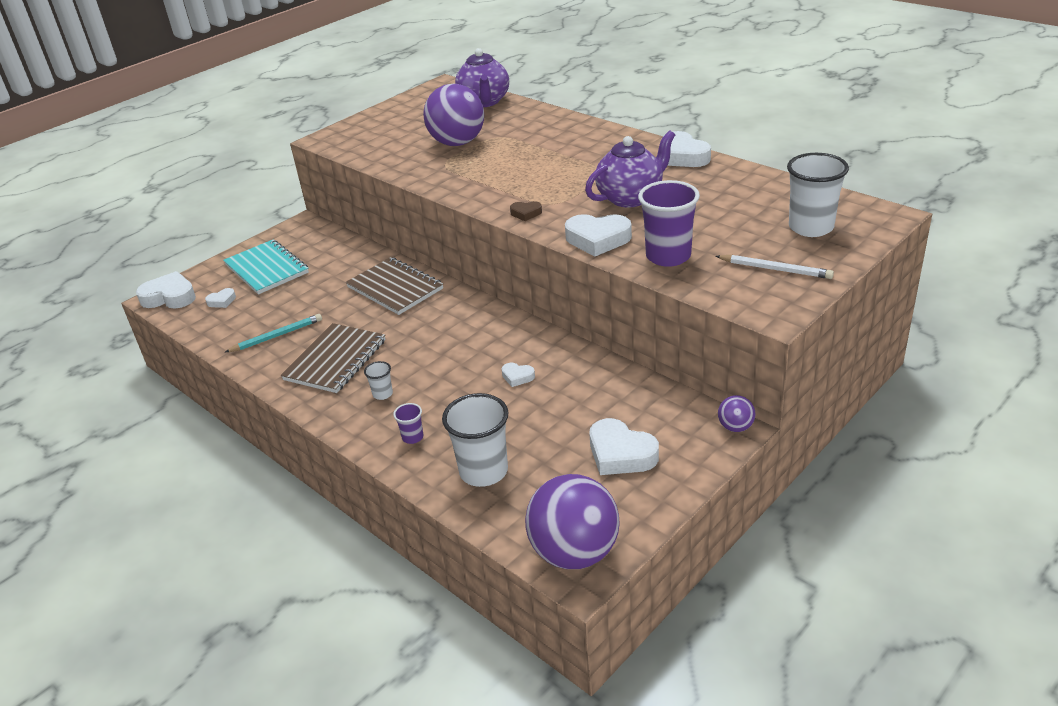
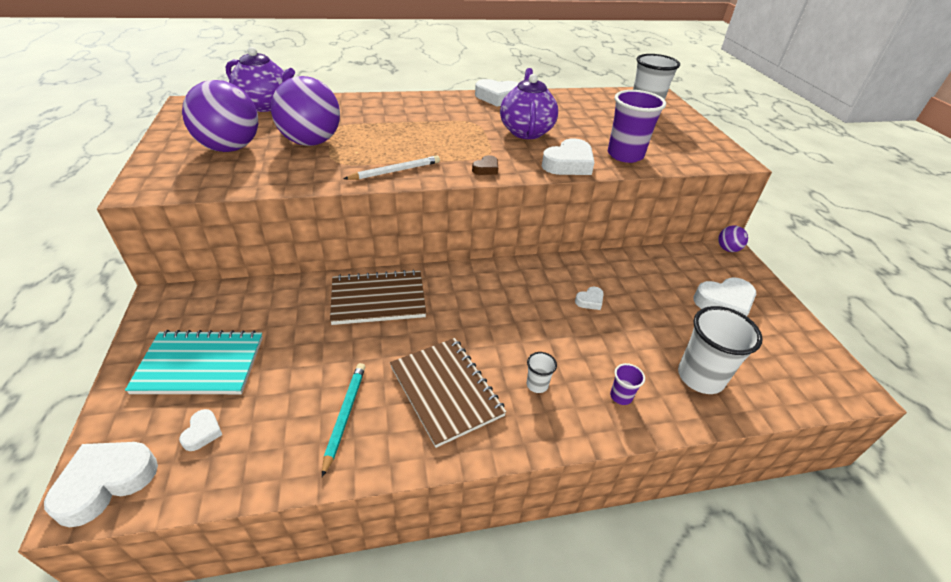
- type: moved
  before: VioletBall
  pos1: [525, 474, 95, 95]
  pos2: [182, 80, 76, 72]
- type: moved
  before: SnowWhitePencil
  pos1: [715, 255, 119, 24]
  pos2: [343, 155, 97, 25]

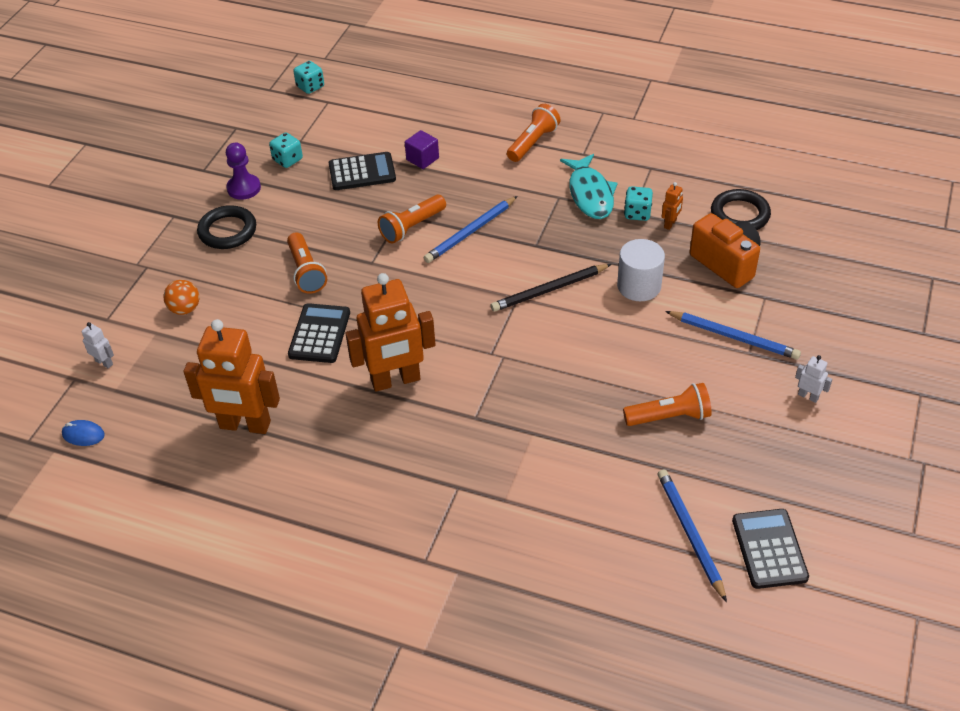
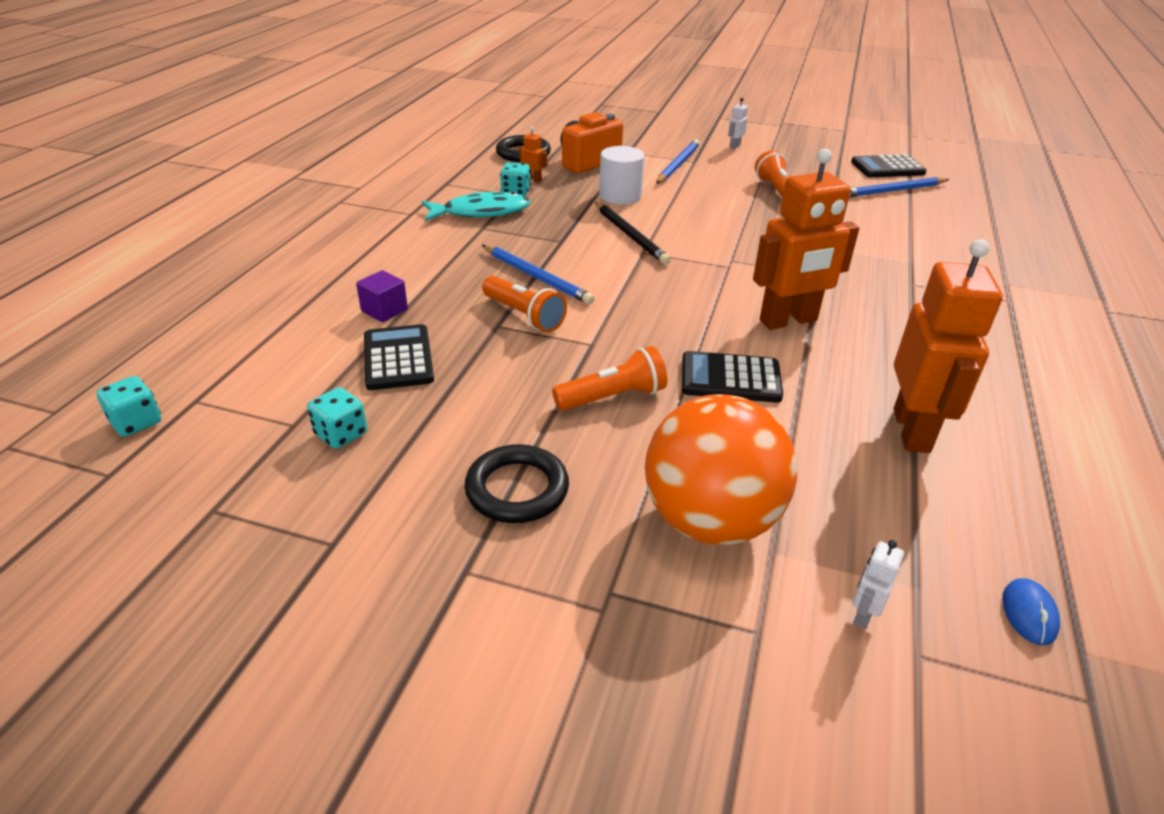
- type: resized
  before: OrangeBall
  pos1: [163, 280, 36, 35]
  pos2: [645, 394, 152, 151]
  scale: 2.38
- type: turned
  before: OrangeRobotFigure
  pos1: [345, 273, 91, 119]
  pos2: [753, 148, 106, 182]
  turn: 90
- type: removed
  before: VioletGamePawn
  pos1: [226, 143, 35, 57]
- type: removed
  before: OrangeTorch
  pos1: [507, 104, 54, 58]

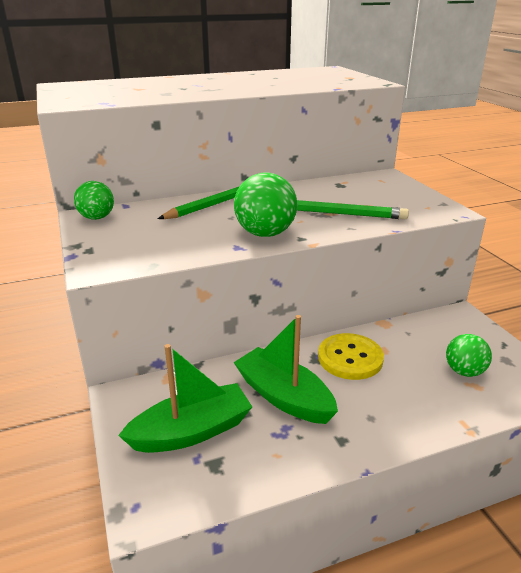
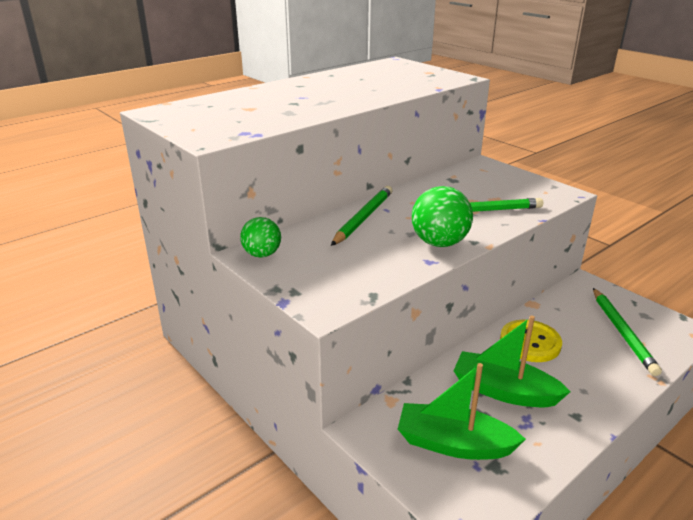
- type: turned
  before: EmeraldToyBoat
  pos1: [118, 344, 134, 109]
  pos2: [398, 363, 128, 97]
  turn: -120
- type: replaced
  before: EmeraldBall
  after: EmeraldPencil
  pos1: [446, 334, 46, 43]
  pos2: [593, 288, 69, 88]

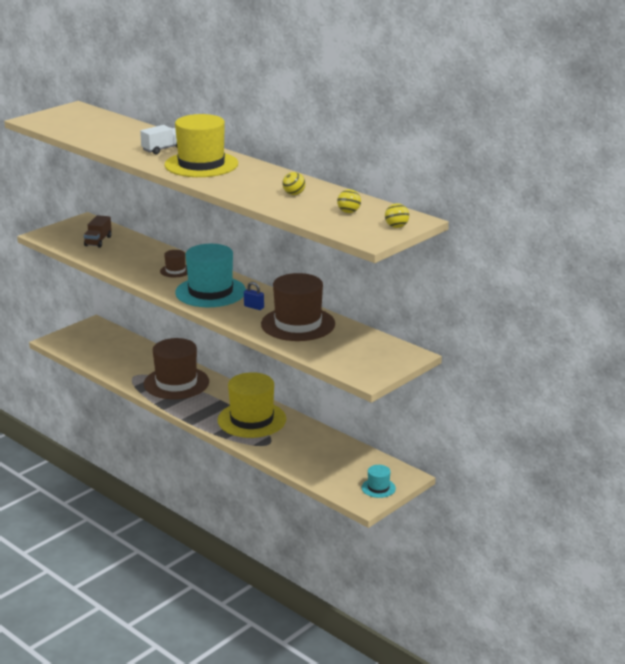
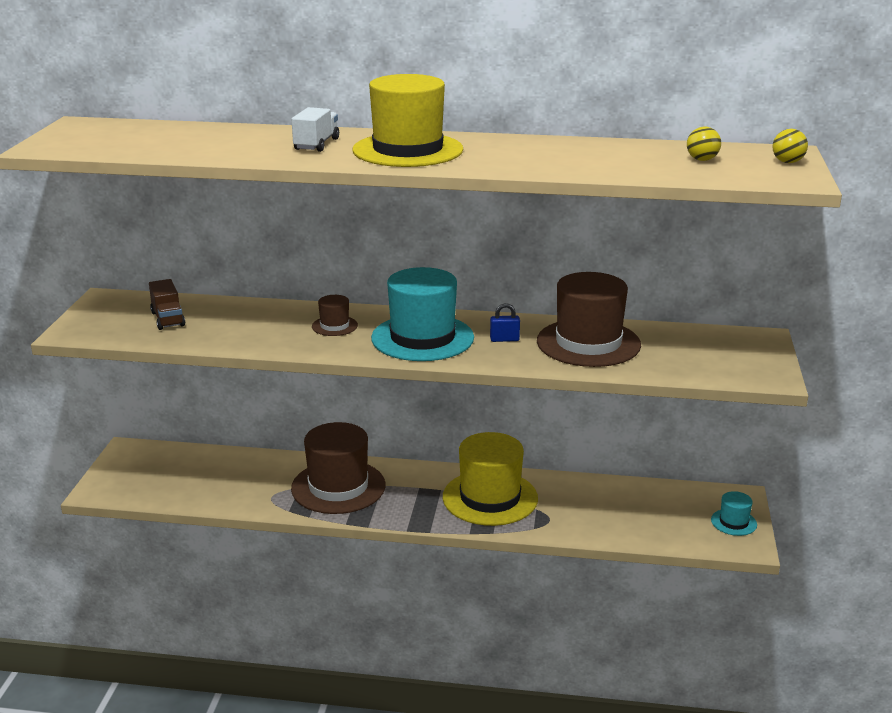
- type: removed
  before: BrightYellowBall
  pos1: [282, 172, 24, 23]

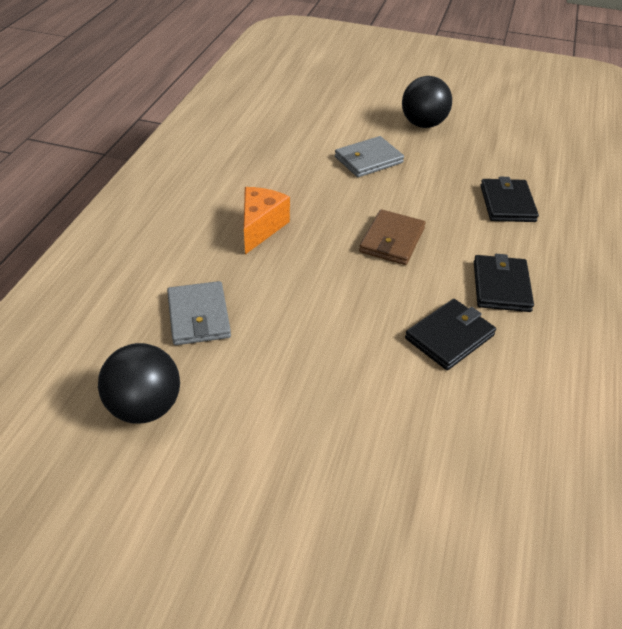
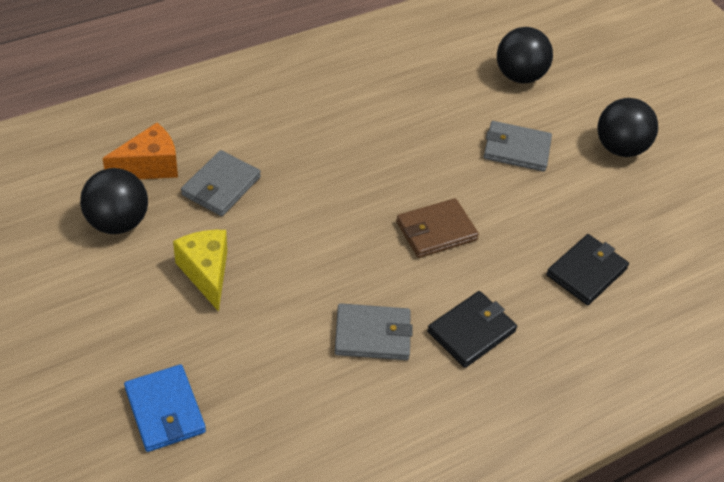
- type: moved
  before: OrangeCheese
  pos1: [244, 187, 46, 68]
  pos2: [102, 123, 76, 56]
- type: added
  after: BlueBillfold
  pos2: [124, 364, 82, 88]
- type: added
  after: BrightYellowCheese
  pos2: [173, 230, 54, 82]
- type: recoloured
  before: JetBlackBillfold
  after: AshGreyBillfold
  pos1: [405, 299, 91, 71]
  pos2: [335, 303, 78, 57]
- type: added
  after: JetBlackBall
  pos2: [497, 27, 56, 56]

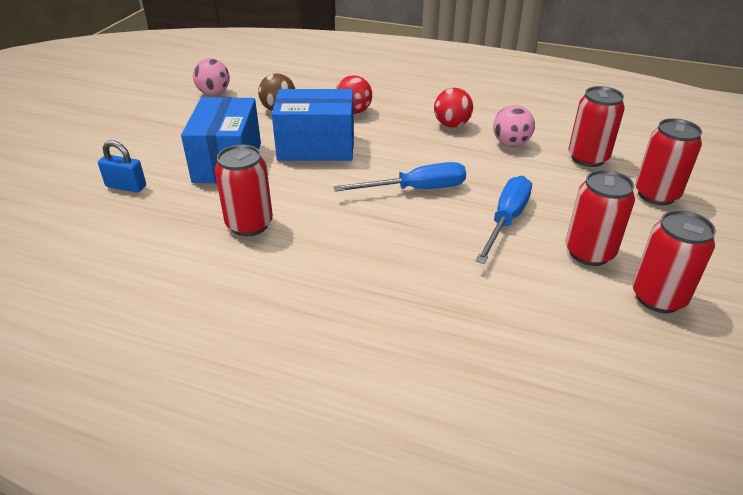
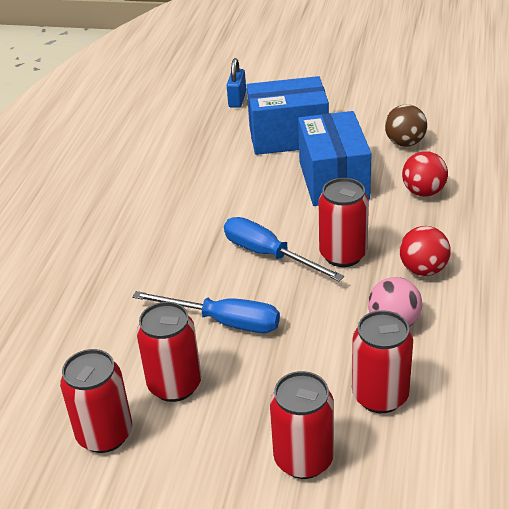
- type: turned
  before: BlueScrewdriver
  pos1: [334, 162, 132, 30]
  pos2: [224, 217, 120, 64]
  turn: 150
- type: moved
  before: RedCan
  pos1: [215, 145, 58, 91]
  pos2: [318, 178, 51, 89]
- type: removed
  before: RosePinkBall
  pos1: [193, 58, 37, 37]

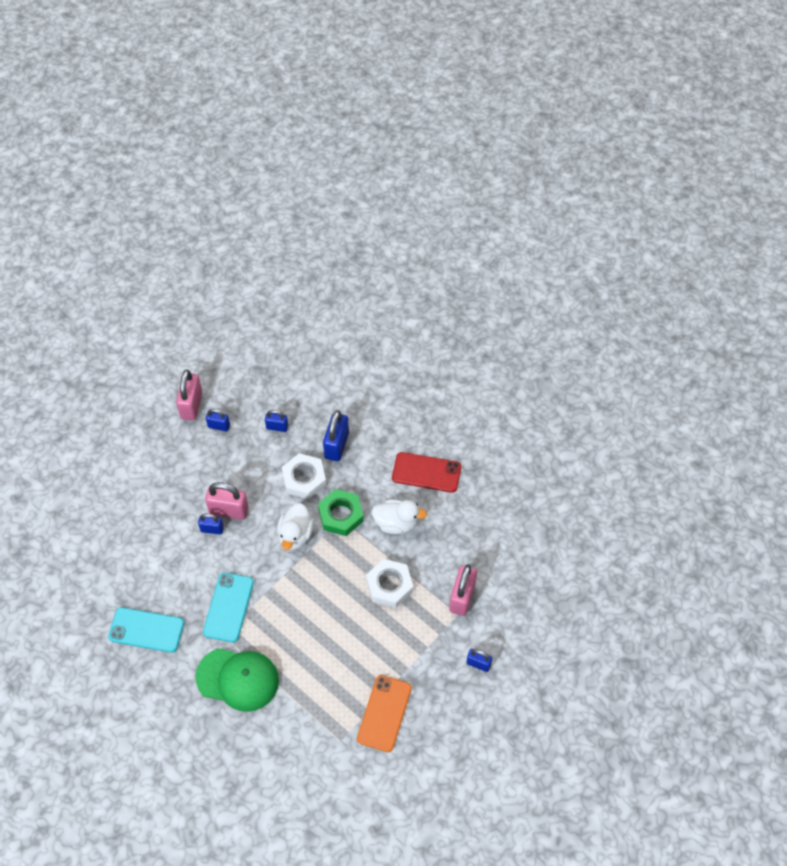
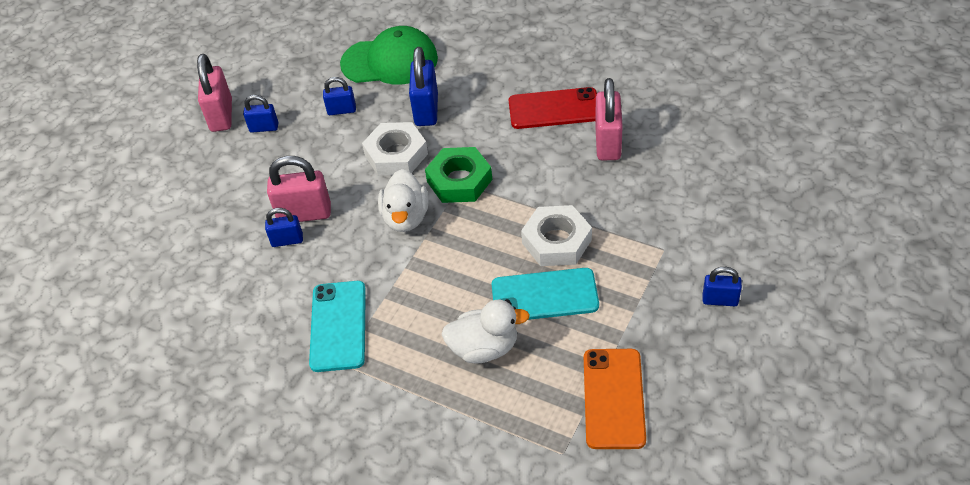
- type: moved
  before: EmeraldCap
  pos1: [195, 648, 84, 64]
  pos2: [340, 26, 98, 59]
- type: moved
  before: SnowWhiteRubberDuck
  pos1: [372, 500, 55, 34]
  pos2: [441, 300, 89, 64]
- type: moved
  before: TurquoiseMobilePhone
  pos1: [108, 607, 76, 46]
  pos2: [492, 268, 107, 52]
- type: moved
  before: RosePinkLock
  pos1: [449, 565, 28, 51]
  pos2: [595, 78, 28, 82]

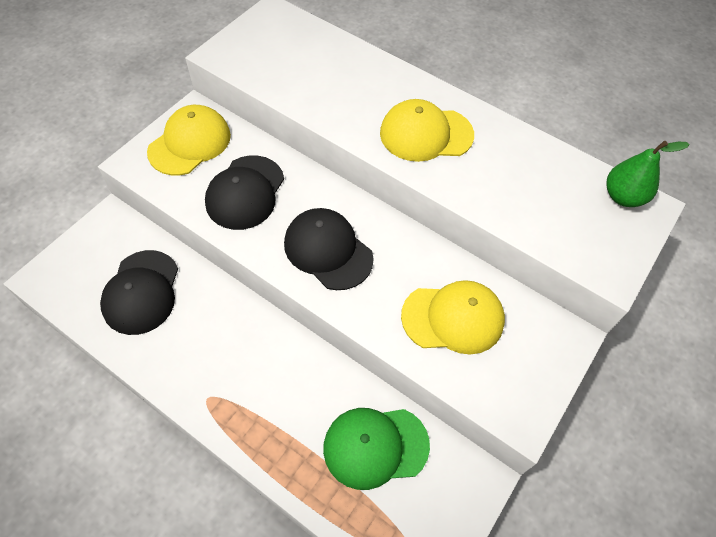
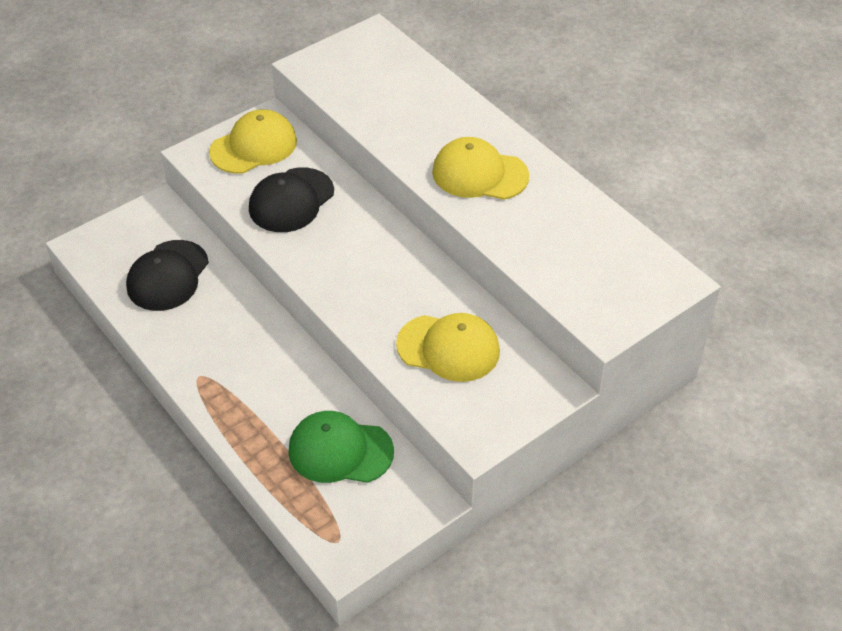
- type: removed
  before: JetBlackCap
  pos1: [284, 208, 90, 82]
- type: removed
  before: EmeraldToyPear
  pos1: [606, 141, 84, 66]

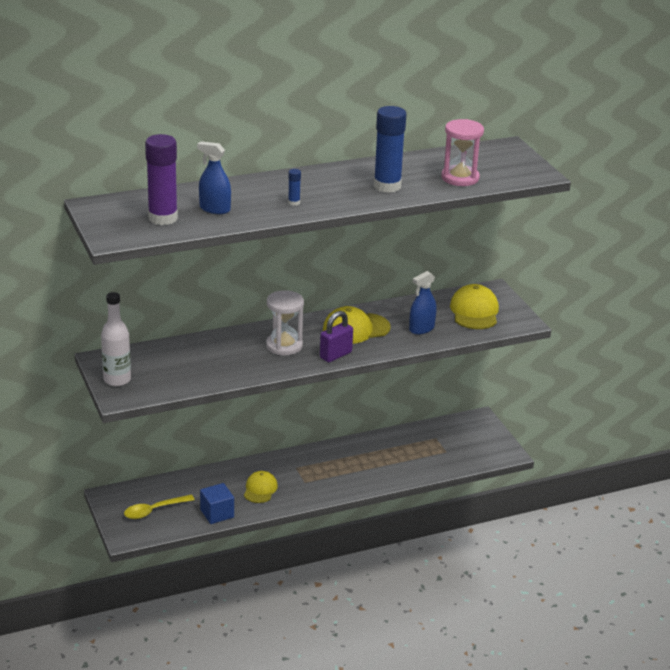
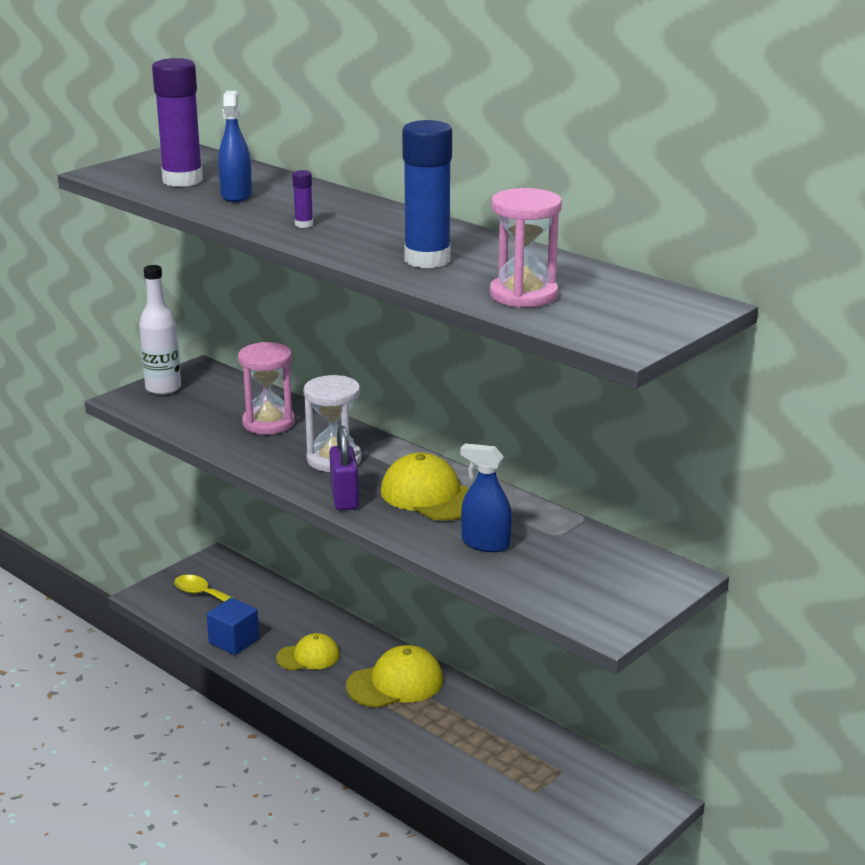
- type: added
  after: RosePinkSandglass
  pos2: [238, 342, 57, 92]
- type: recoloured
  before: BlueStickOfGlue
  after: VioletStickOfGlue
  pos1: [288, 169, 13, 37]
  pos2: [292, 170, 21, 58]
- type: turned
  before: VioletLock
  pos1: [320, 311, 33, 51]
  pos2: [330, 426, 29, 85]
  turn: 60
- type: moved
  before: BrightYellowCap
  pos1: [450, 284, 49, 45]
  pos2: [346, 645, 97, 63]

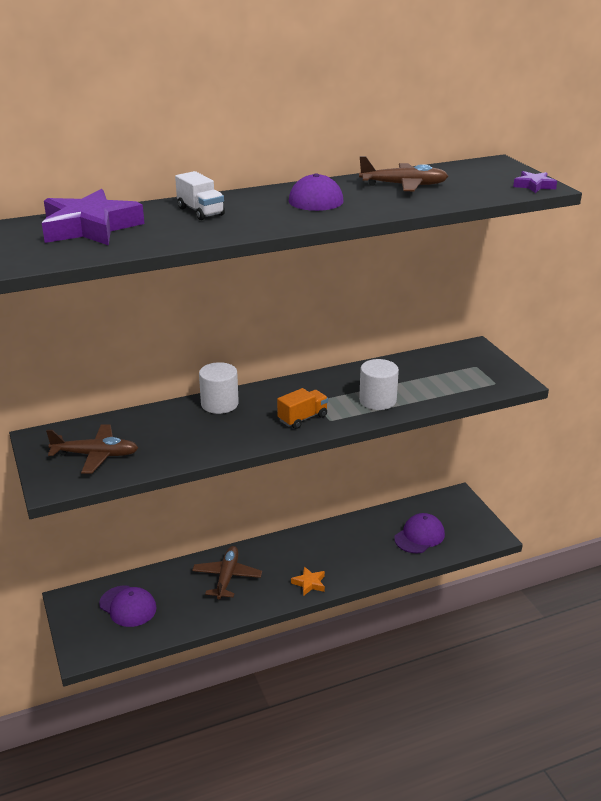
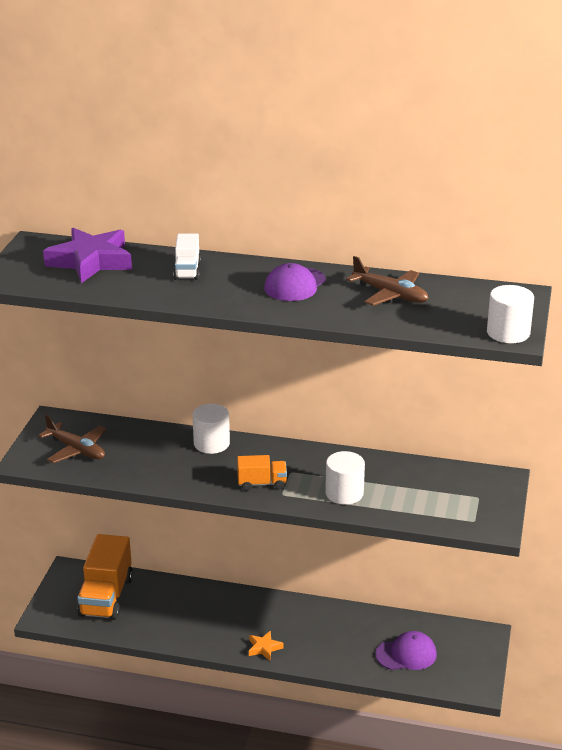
- type: replaced
  before: VioletCap
  after: OrangeToyTruck
  pos1: [99, 586, 58, 41]
  pos2: [77, 534, 56, 86]
- type: replaced
  before: VioletStarShape
  after: SnowWhiteCylinderShape
  pos1: [513, 171, 44, 22]
  pos2: [487, 285, 47, 58]
- type: removed
  before: RussetToyPlane
  pos1: [192, 546, 70, 53]

